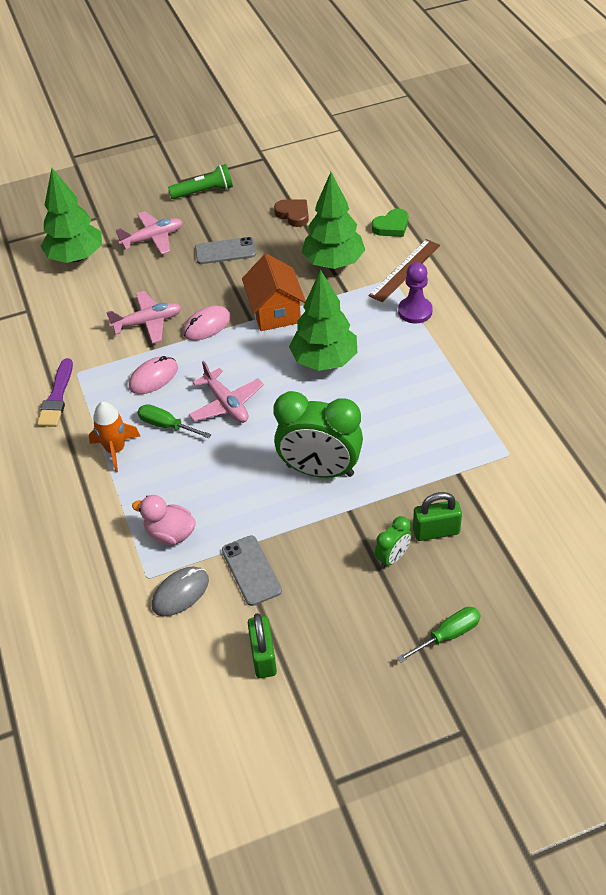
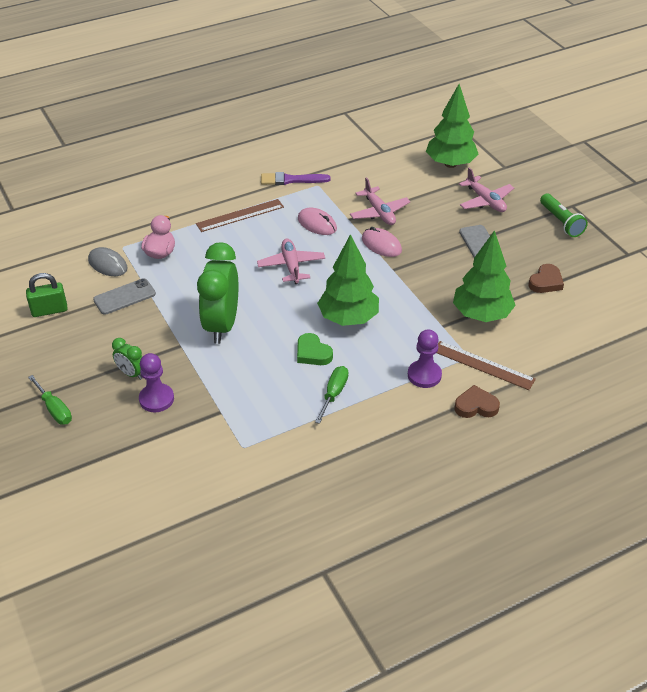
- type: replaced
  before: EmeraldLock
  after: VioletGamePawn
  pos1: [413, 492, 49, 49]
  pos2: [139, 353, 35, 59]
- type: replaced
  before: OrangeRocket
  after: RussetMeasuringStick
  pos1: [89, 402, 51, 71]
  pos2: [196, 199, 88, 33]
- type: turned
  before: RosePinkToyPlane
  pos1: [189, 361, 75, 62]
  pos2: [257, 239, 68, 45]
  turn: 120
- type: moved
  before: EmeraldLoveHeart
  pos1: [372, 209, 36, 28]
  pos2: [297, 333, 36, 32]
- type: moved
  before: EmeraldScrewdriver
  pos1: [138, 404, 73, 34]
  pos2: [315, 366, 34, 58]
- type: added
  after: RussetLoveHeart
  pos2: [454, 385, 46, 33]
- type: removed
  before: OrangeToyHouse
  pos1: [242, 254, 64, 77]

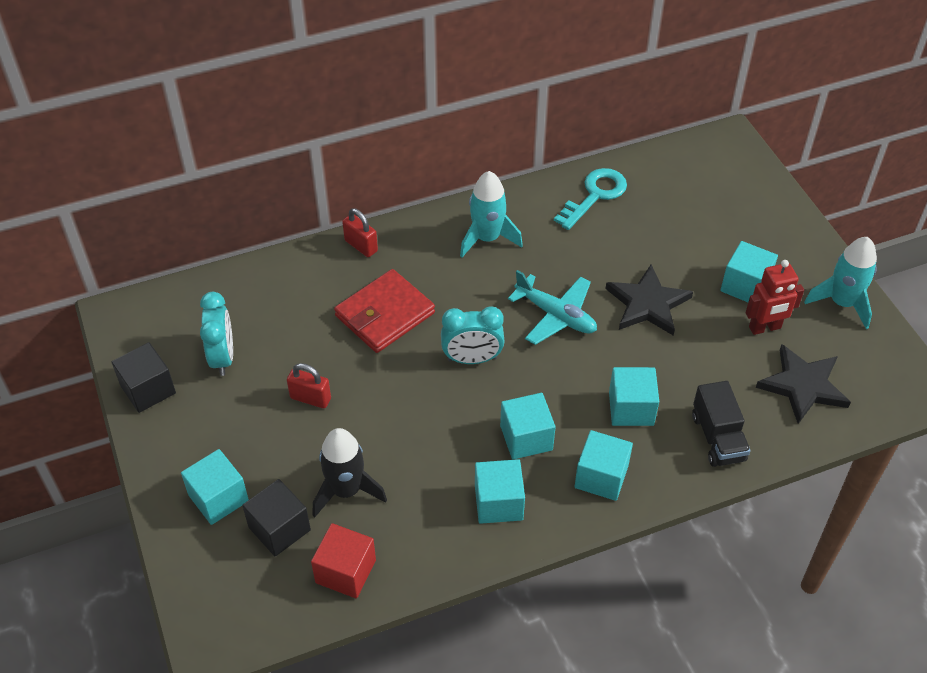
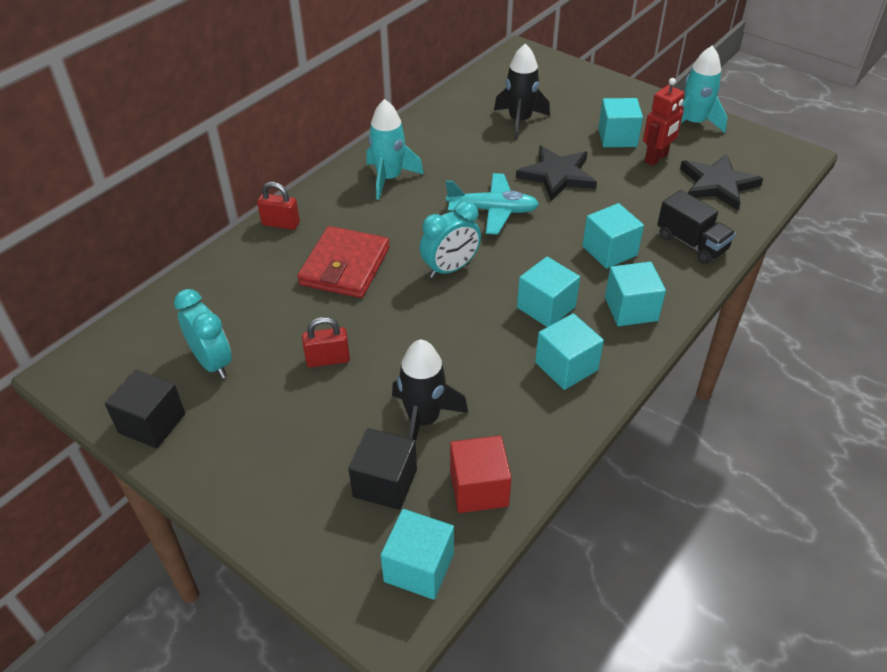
- type: moved
  before: TurquoiseCube
  pos1: [181, 449, 68, 76]
  pos2: [381, 509, 73, 91]
- type: added
  after: JetBlackRocket
  pos2: [494, 44, 56, 96]
- type: removed
  before: TurquoiseLatchkey
  pos1: [554, 168, 73, 62]

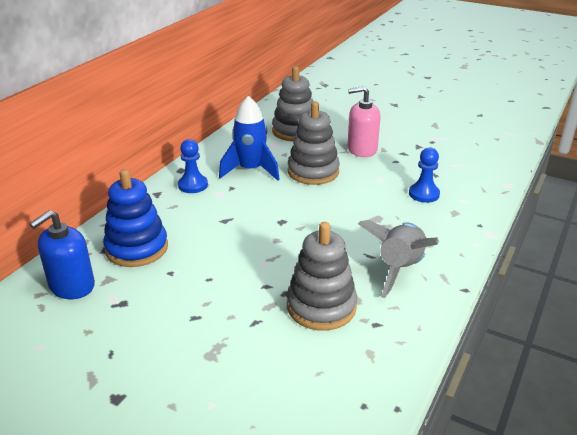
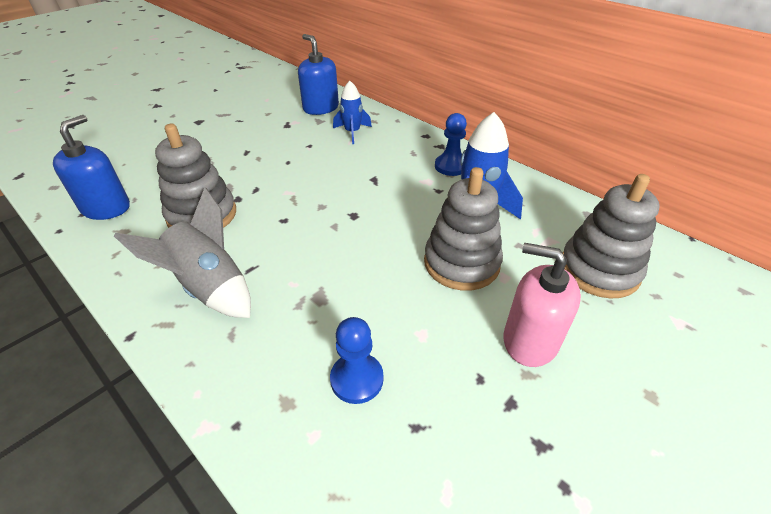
- type: added
  after: BlueSoapDispenser
  pos2: [53, 115, 77, 105]
- type: replaced
  before: BlueStackingToy
  after: BlueRocket
  pos1: [103, 169, 65, 98]
  pos2: [333, 81, 39, 63]
- type: turned
  before: RosePinkSoapDispenser
  pos1: [348, 86, 33, 71]
  pos2: [504, 243, 77, 124]
  turn: -75

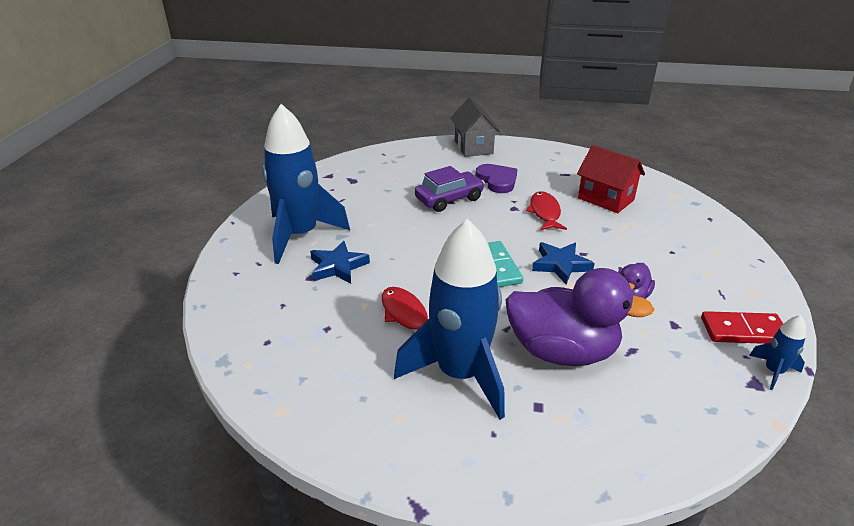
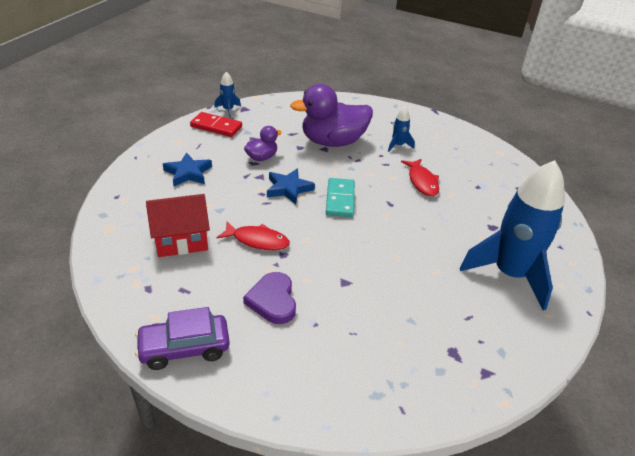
- type: moved
  before: VioletToyCar
  pos1: [415, 166, 70, 46]
  pos2: [135, 307, 95, 63]
- type: turned
  before: RedToyHouse
  pos1: [577, 145, 68, 68]
  pos2: [146, 194, 64, 63]
  turn: -75
- type: moved
  before: BlueStarShape
  pos1: [310, 241, 60, 43]
  pos2: [163, 152, 49, 34]
- type: turned
  before: RedToyFish
  pos1: [526, 191, 41, 39]
  pos2: [217, 221, 73, 29]
  turn: -90
- type: turned
  before: VioletRubberDuck
  pos1: [505, 268, 149, 98]
  pos2: [290, 84, 83, 63]
  turn: -45
- type: resized
  before: BlueRocket
  pos1: [394, 219, 111, 201]
  pos2: [388, 107, 27, 45]
  scale: 0.41
- type: removed
  before: AshGreyToyHouse
  pos1: [451, 97, 49, 60]

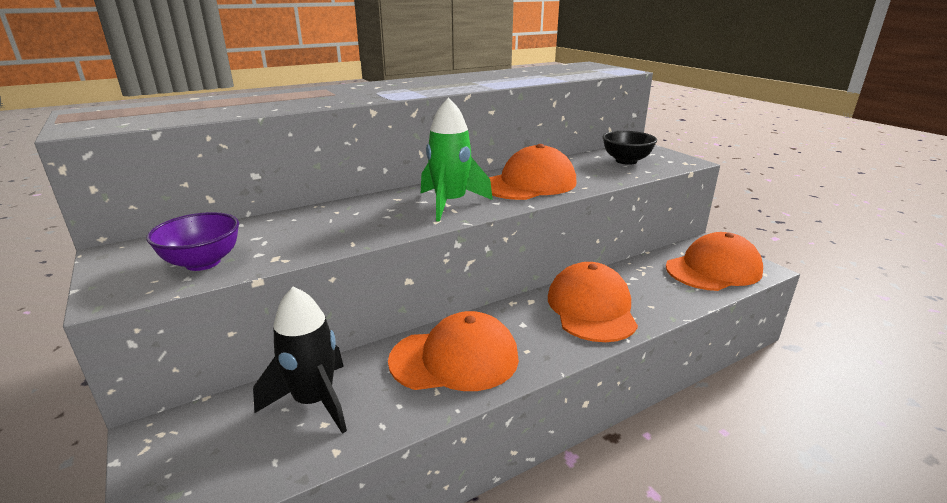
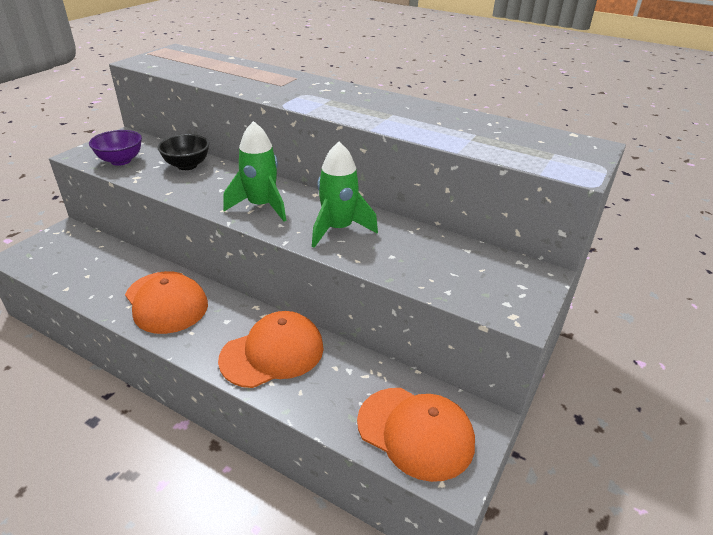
- type: moved
  before: JetBlackDeepDish
  pos1: [602, 131, 55, 34]
  pos2: [157, 134, 52, 36]
- type: replaced
  before: OrangeCap
  after: EmeraldRocket
  pos1: [489, 144, 88, 56]
  pos2: [312, 142, 66, 106]
- type: removed
  before: JetBlackRocket
  pos1: [253, 286, 94, 148]

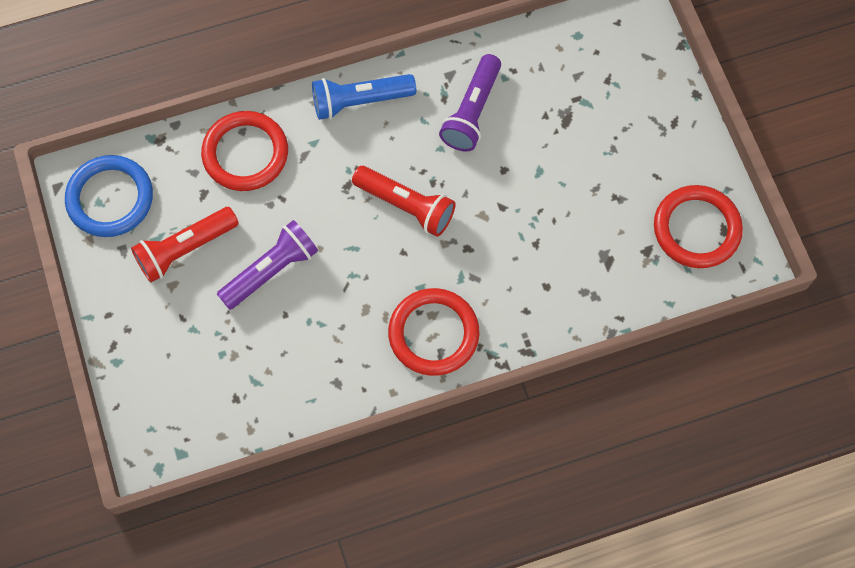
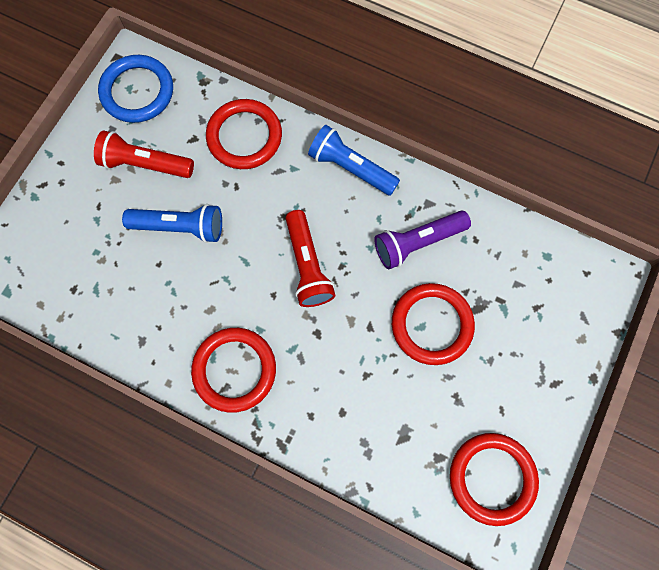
- type: recoloured
  before: VioletTorch
  after: BlueTorch
  pos1: [217, 220, 101, 90]
  pos2: [122, 204, 100, 39]
- type: added
  after: RedTorus
  pos2: [392, 283, 83, 82]

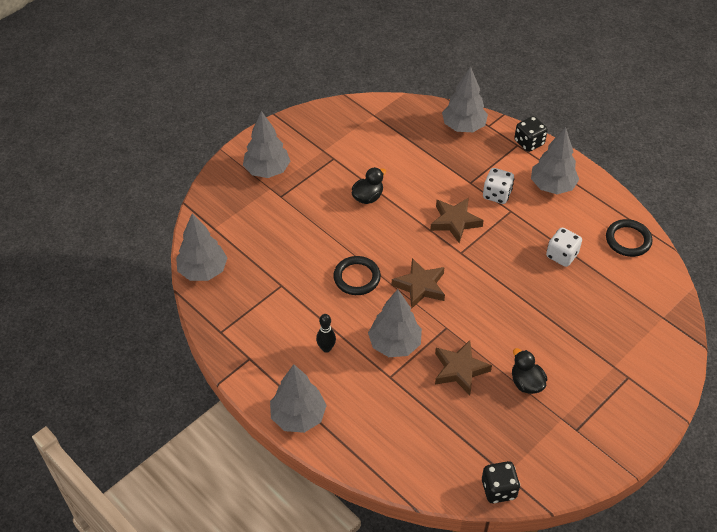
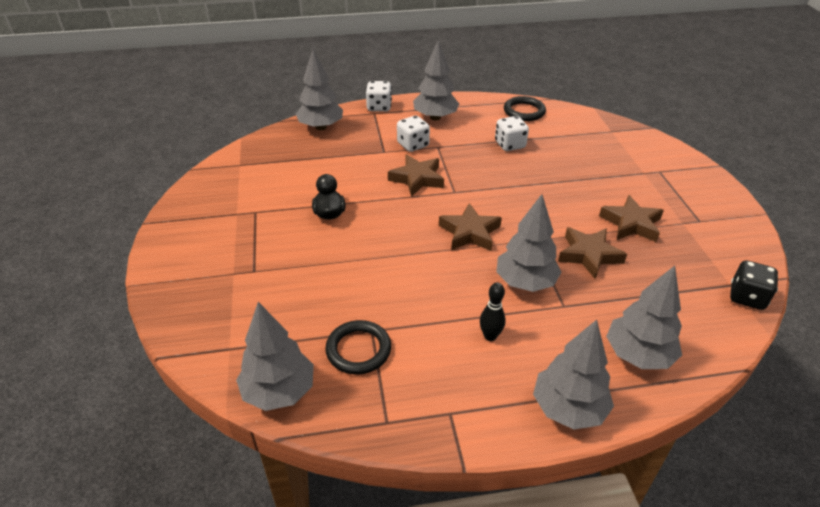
- type: moved
  before: JetBlackTorus
  pos1: [333, 256, 48, 39]
  pos2: [325, 320, 66, 54]
- type: recoloured
  before: JetBlackGameDie
  after: SnowWhiteGameDie
  pos1: [514, 116, 34, 36]
  pos2: [366, 81, 26, 31]
- type: replaced
  before: JetBlackRubberDuck
  after: RussetStarShape
  pos1: [512, 348, 35, 46]
  pos2: [599, 195, 65, 47]
- type: moved
  before: AshGreyTree
  pos1: [243, 111, 47, 67]
  pos2: [606, 266, 76, 103]

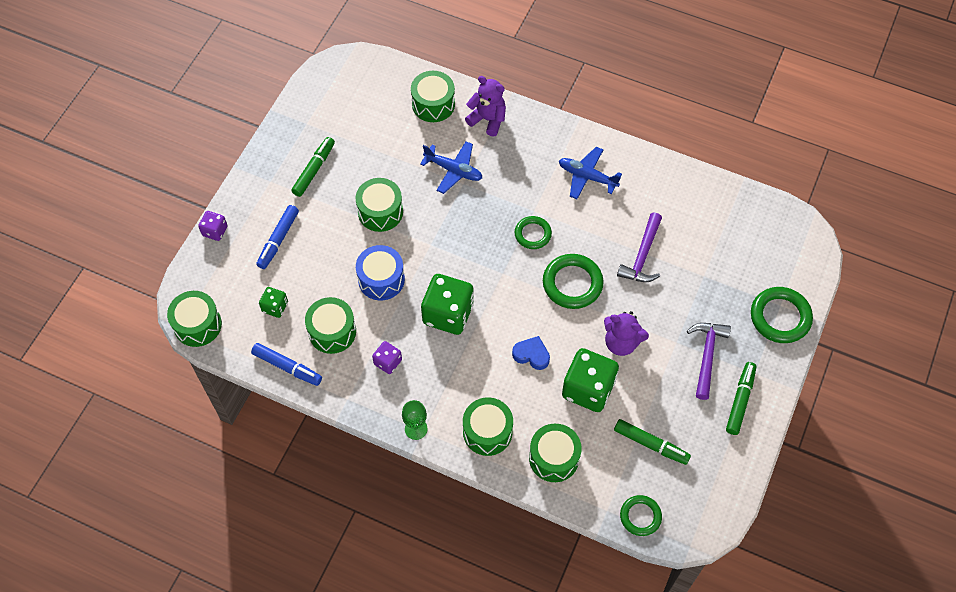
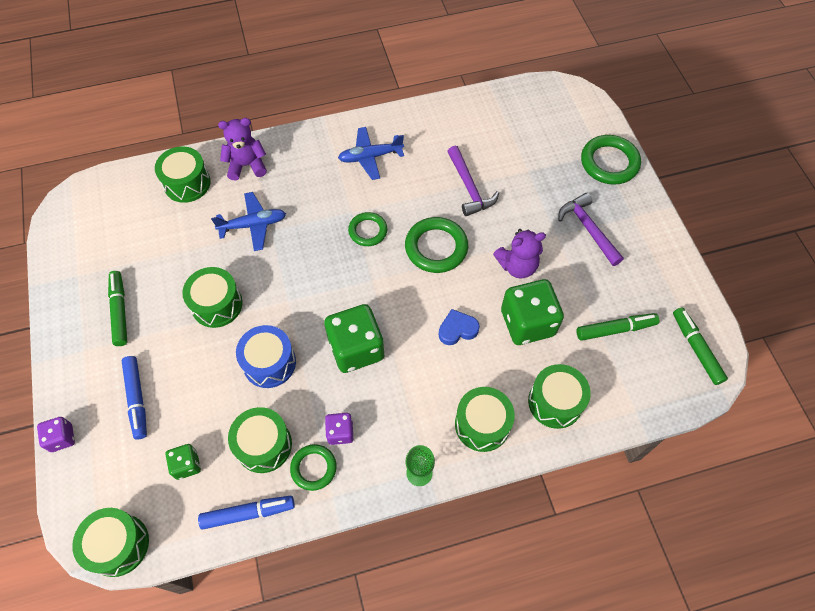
- type: moved
  before: EmeraldTorus
  pos1: [620, 495, 42, 41]
  pos2: [290, 444, 47, 47]
- type: moved
  before: EmeraldMarker
  pos1: [726, 362, 31, 73]
  pos2: [673, 307, 55, 78]

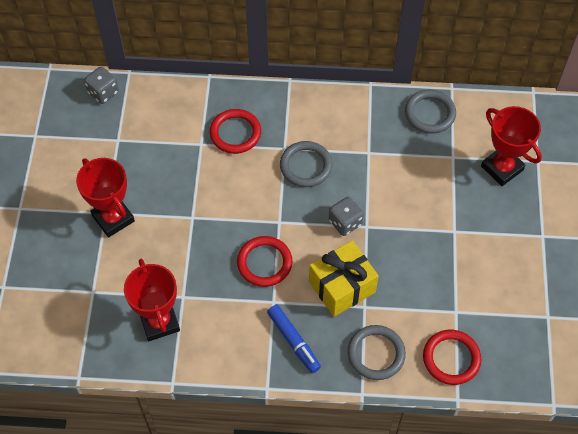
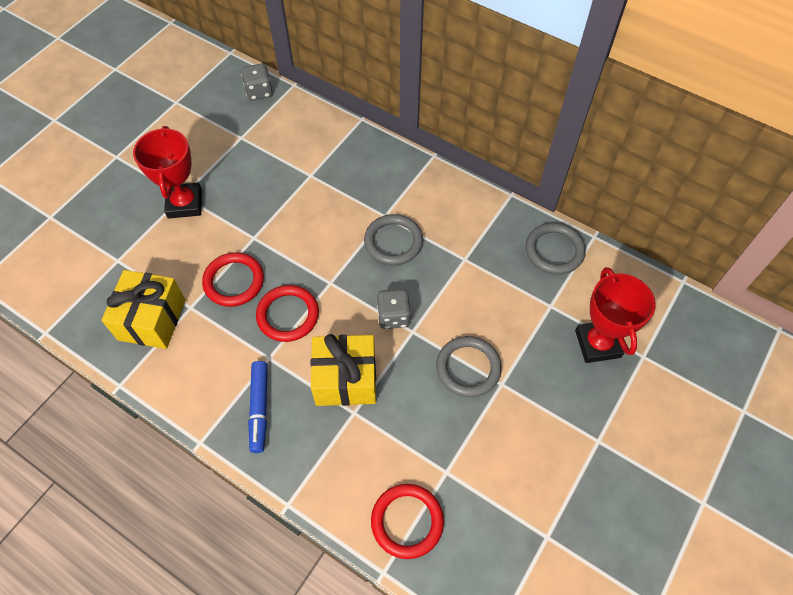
- type: replaced
  before: RedPrizeCup
  after: BrightYellowWrappedGift
  pos1: [124, 259, 56, 82]
  pos2: [101, 270, 84, 79]
- type: moved
  before: RedTorus
  pos1: [209, 109, 52, 45]
  pos2: [202, 252, 62, 55]
- type: moved
  before: AshGreyTorus
  pos1: [347, 325, 59, 55]
  pos2: [436, 336, 66, 61]

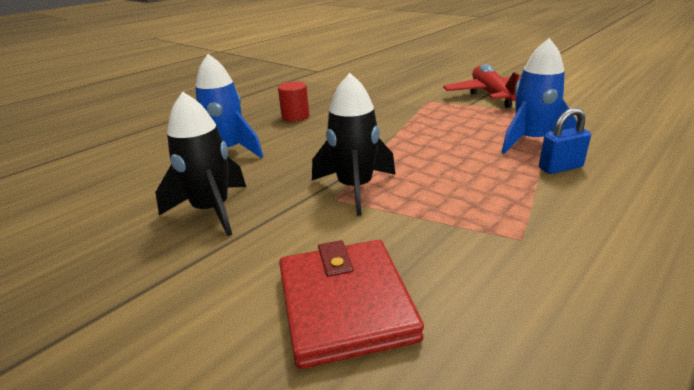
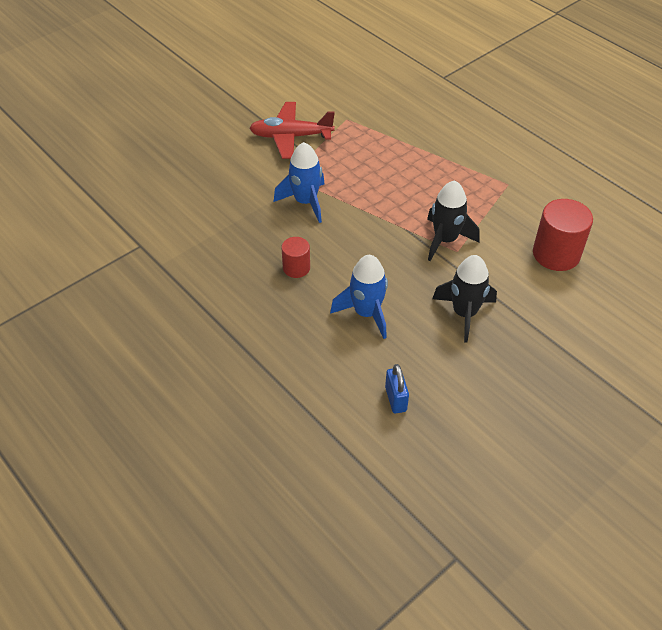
- type: moved
  before: BlueRocket
  pos1: [501, 38, 76, 116]
  pos2: [274, 142, 50, 81]
- type: moved
  before: BlueLock
  pos1: [539, 108, 52, 66]
  pos2: [385, 364, 24, 50]
- type: replaced
  before: RedBillfold
  after: RedCylinderShape
  pos1: [279, 240, 145, 129]
  pos2: [533, 199, 60, 72]

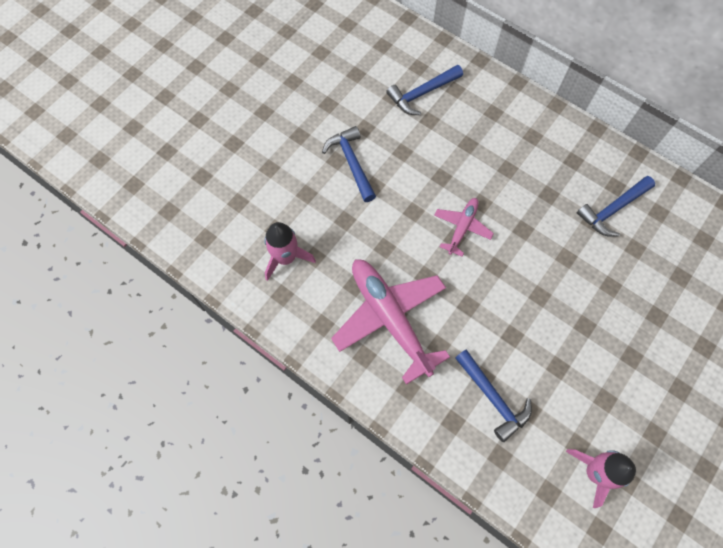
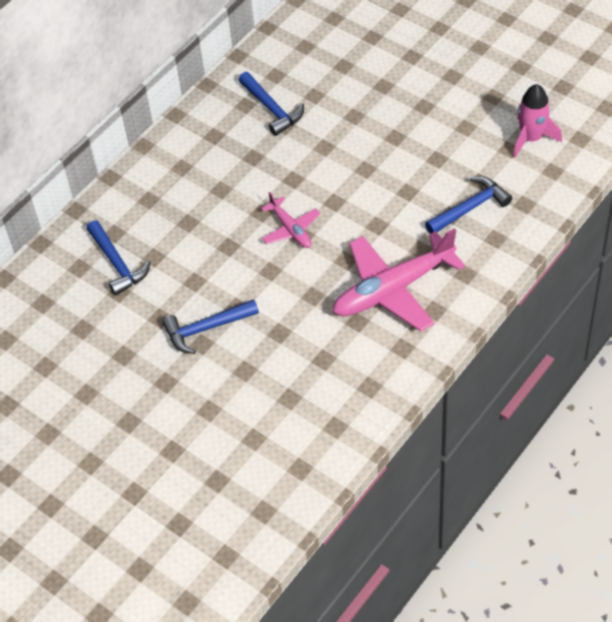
- type: turned
  before: RosePinkToyPlane
  pos1: [434, 198, 60, 59]
  pos2: [261, 192, 59, 56]
  turn: -150
- type: removed
  before: RosePinkRocket
  pos1: [264, 222, 52, 59]

